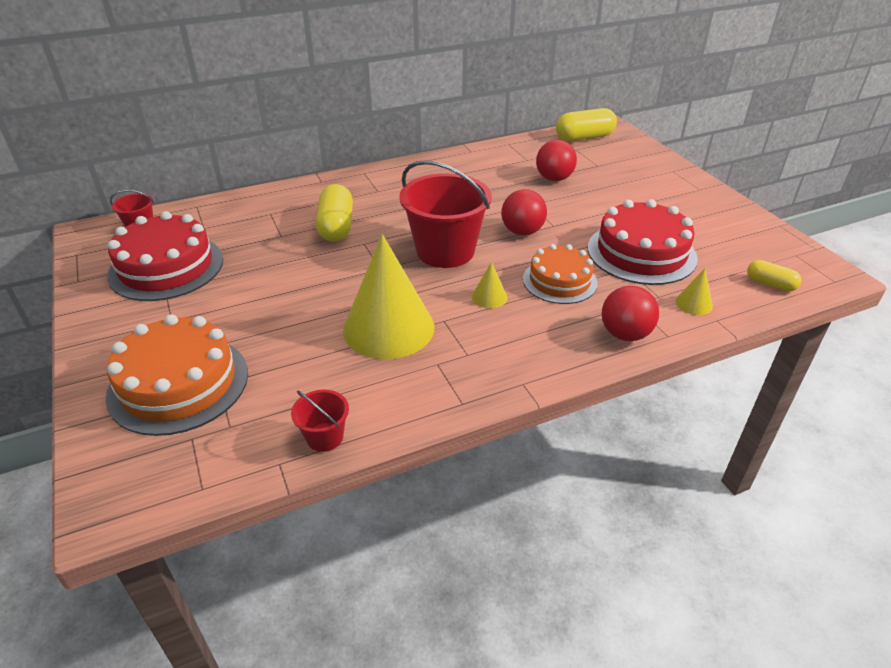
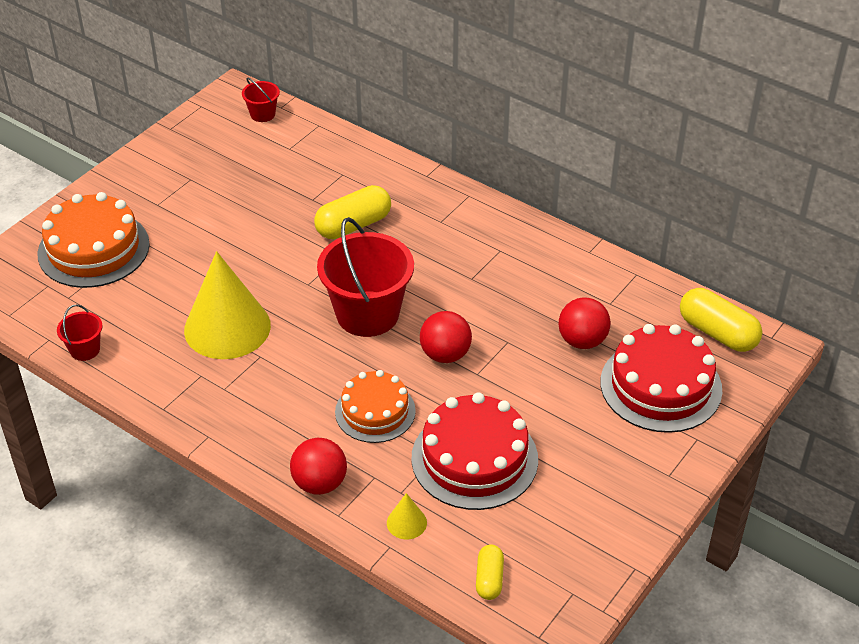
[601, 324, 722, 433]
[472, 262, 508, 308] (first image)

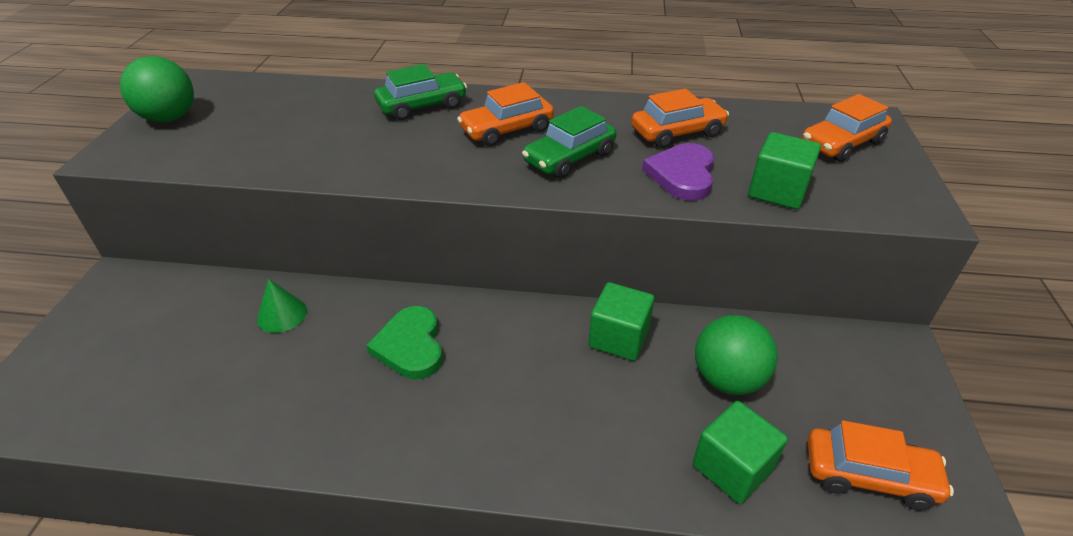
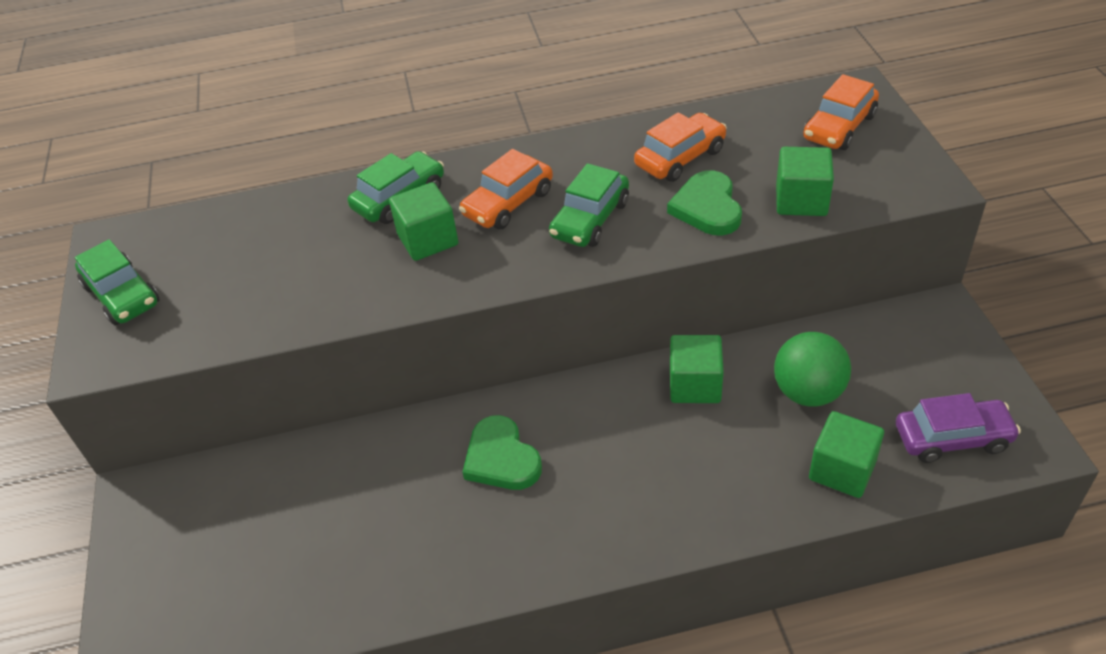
[75, 239, 159, 325]
[257, 279, 307, 333] (first image)
[667, 170, 742, 235]
[896, 393, 1021, 463]
[389, 182, 458, 261]

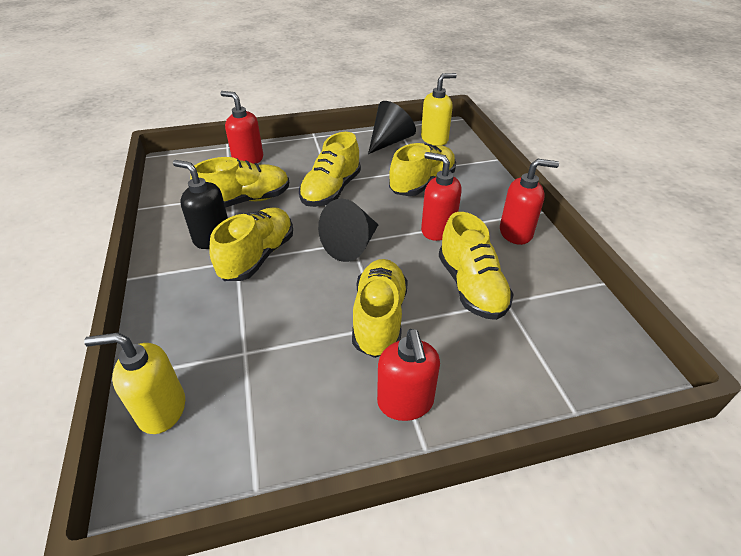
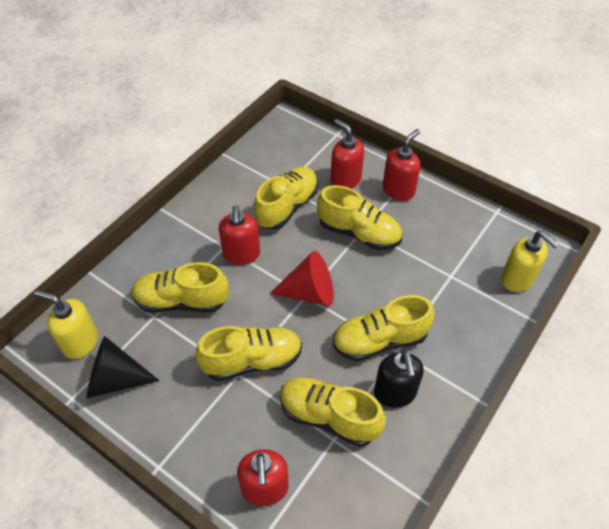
[270, 251, 334, 306]
[317, 185, 402, 250]
[331, 119, 364, 189]

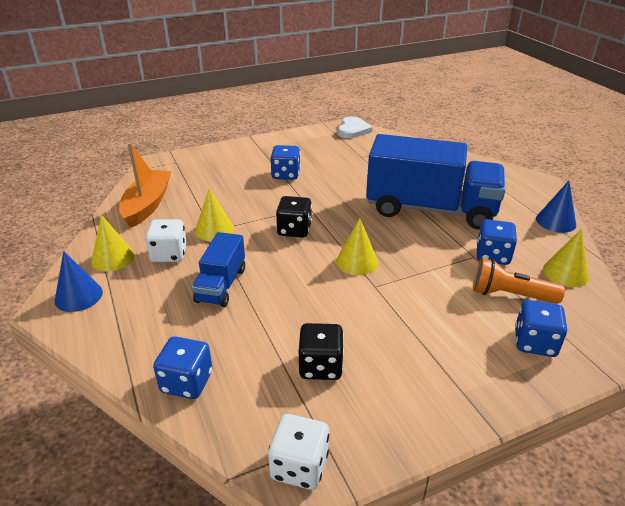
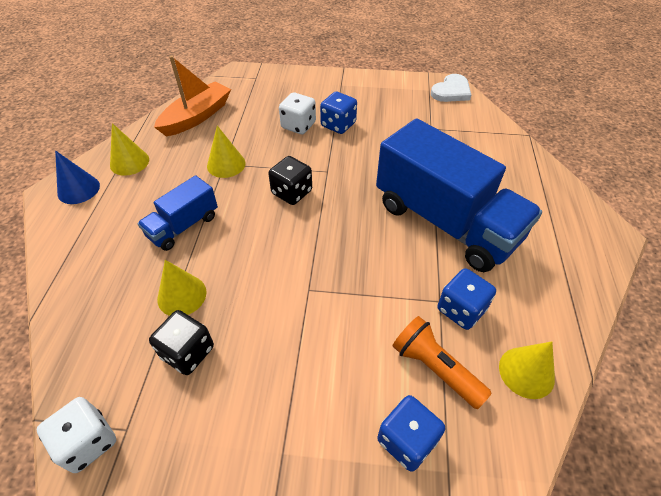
[279, 92, 316, 134]
[153, 336, 213, 399] (first image)
[157, 260, 207, 316]
[536, 181, 576, 233] (first image)

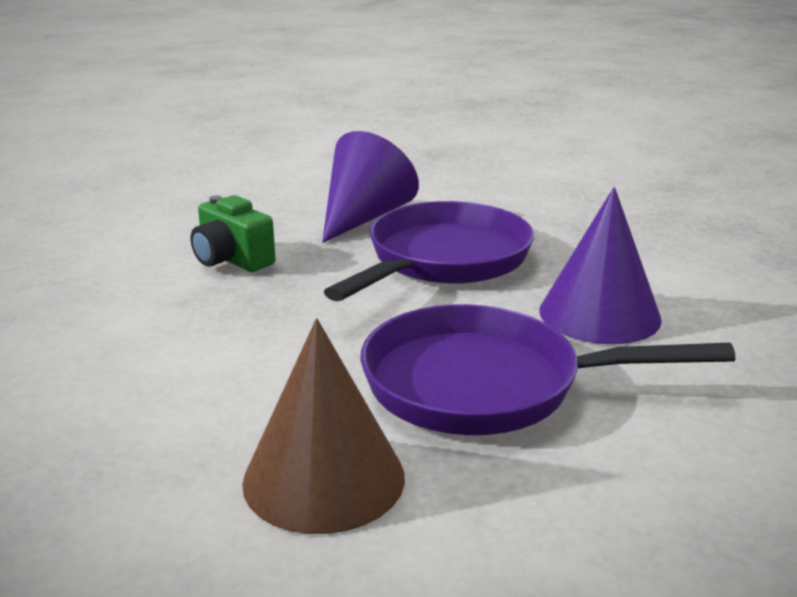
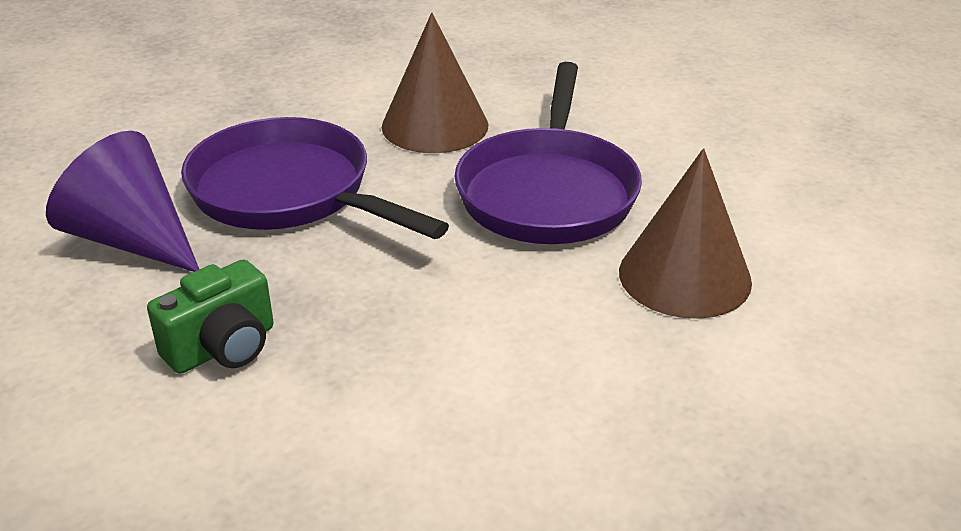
[382, 13, 488, 153]

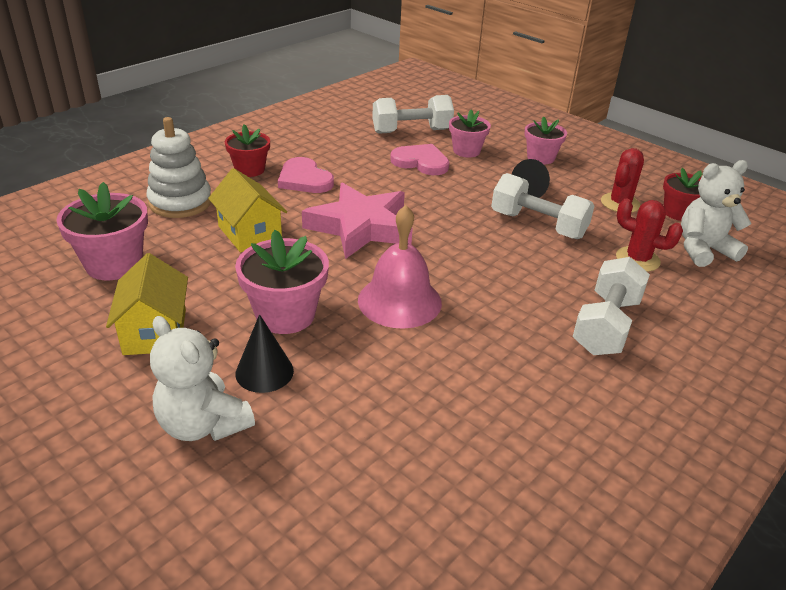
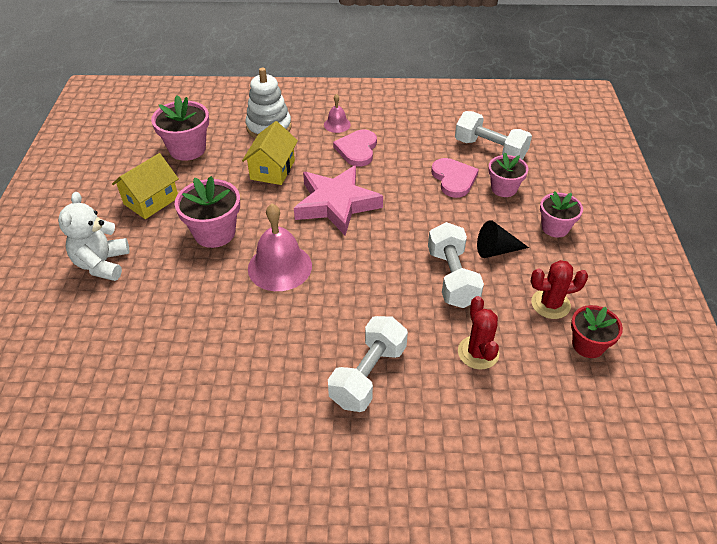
[324, 94, 351, 133]
[236, 314, 294, 393] (first image)
[328, 316, 408, 412]
[681, 160, 752, 267] (first image)

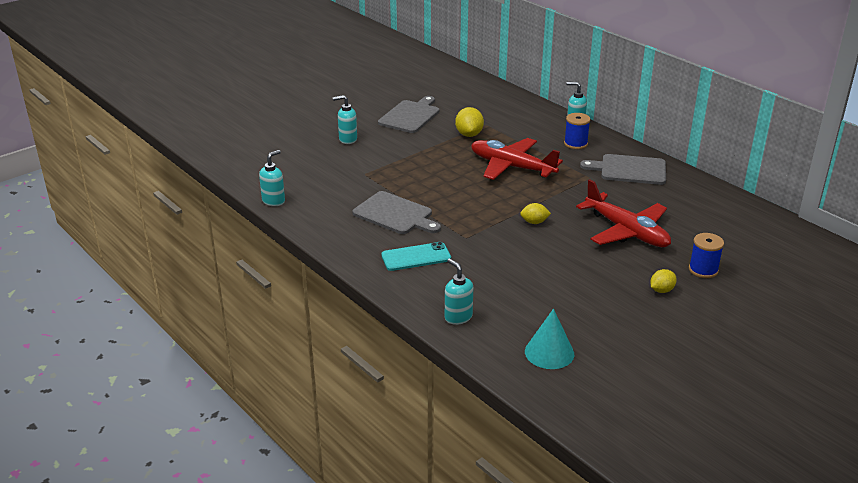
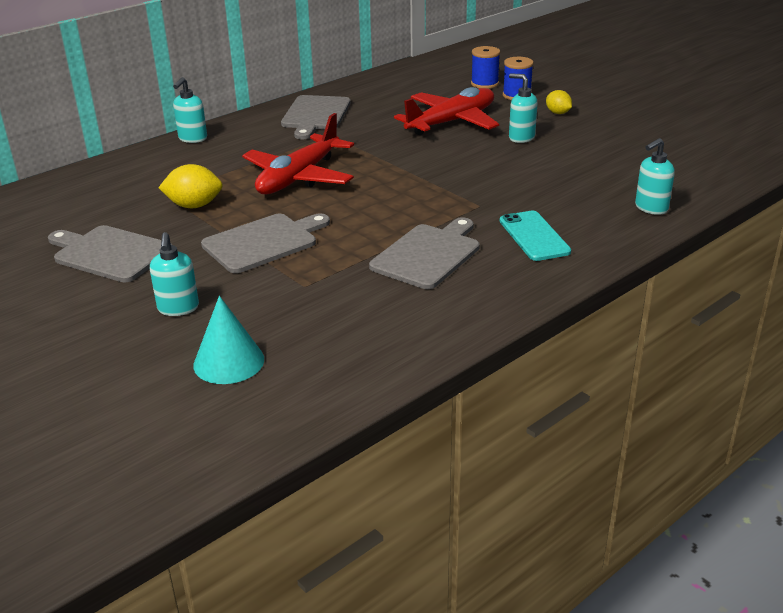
[509, 73, 537, 143]
[520, 203, 551, 224] (first image)
[193, 296, 264, 384]
[471, 46, 500, 89]
[201, 213, 330, 273]

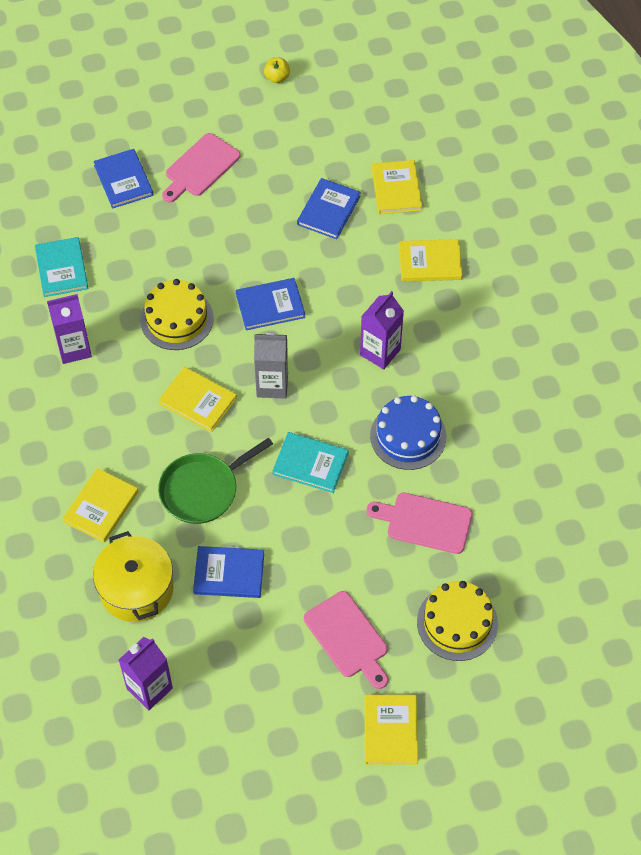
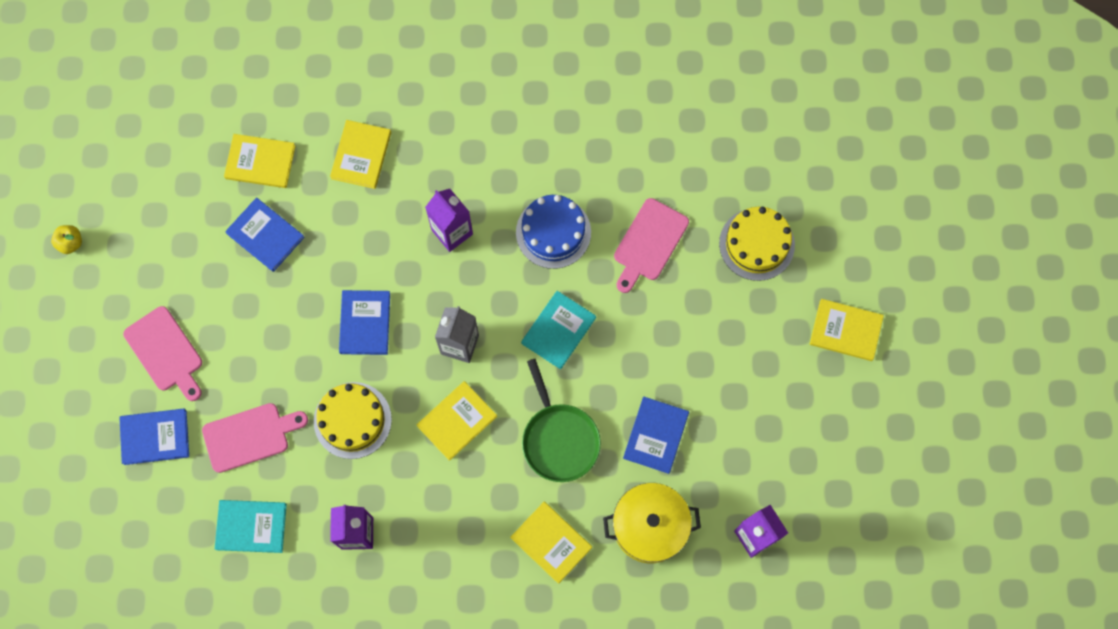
[202, 403, 308, 473]

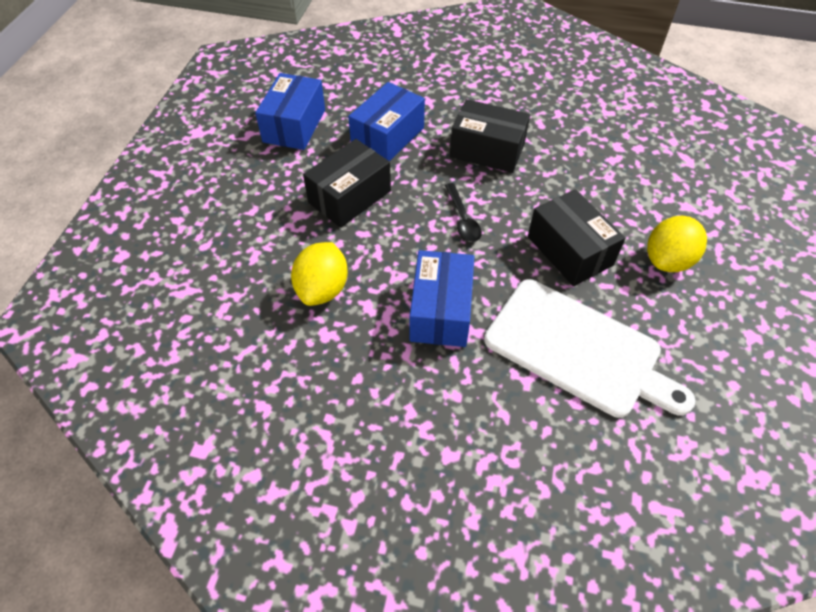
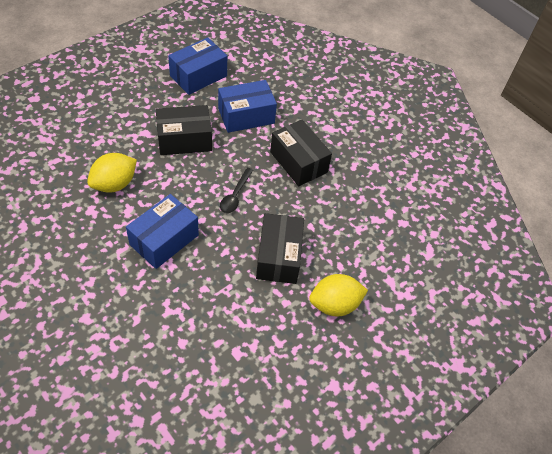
[484, 279, 696, 418] (first image)

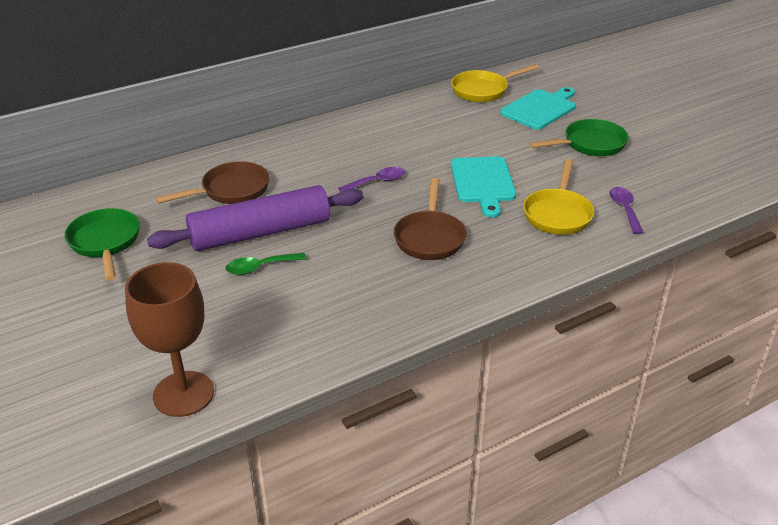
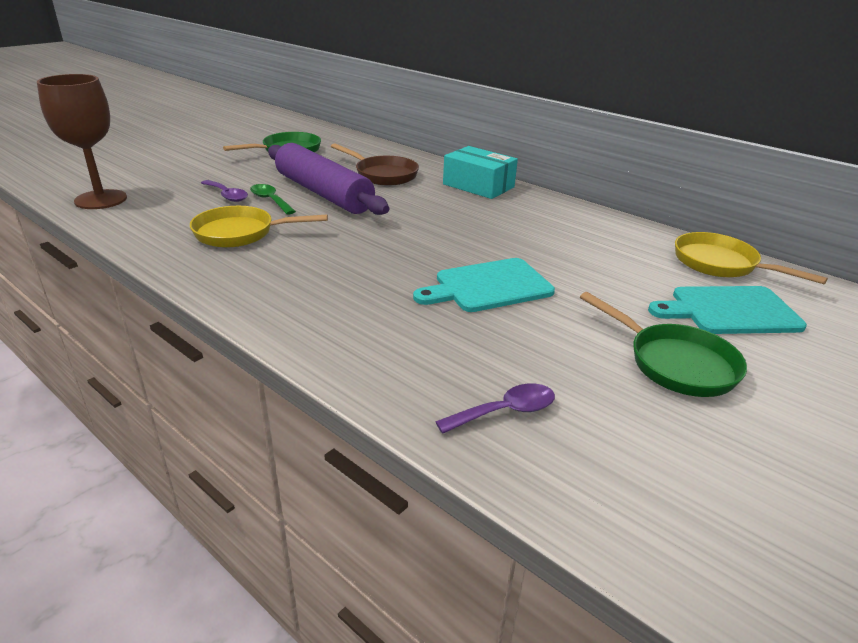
[201, 180, 248, 202]
[394, 178, 467, 260] (first image)
[648, 286, 807, 334]
[190, 206, 328, 248]
[443, 146, 518, 199]

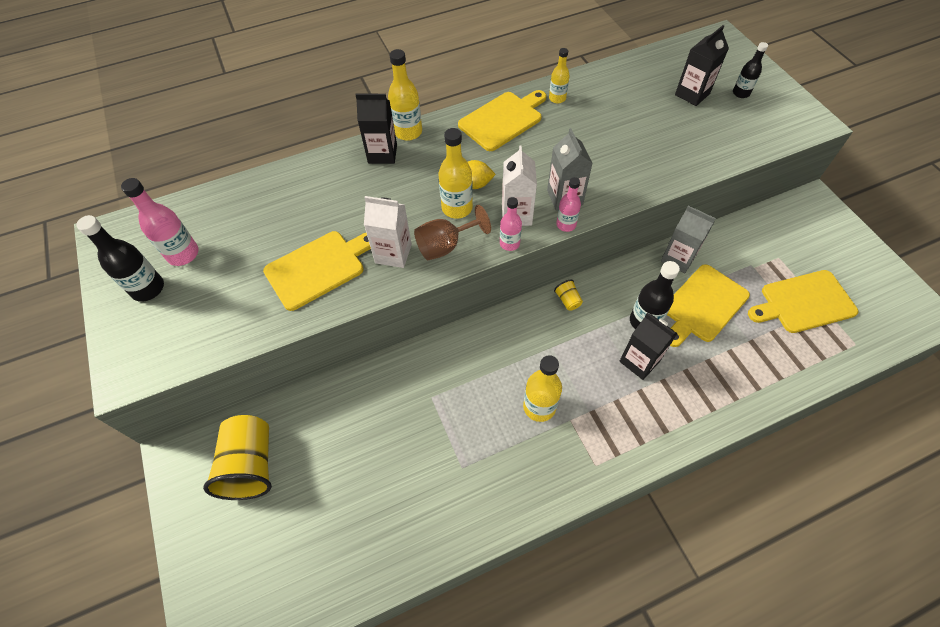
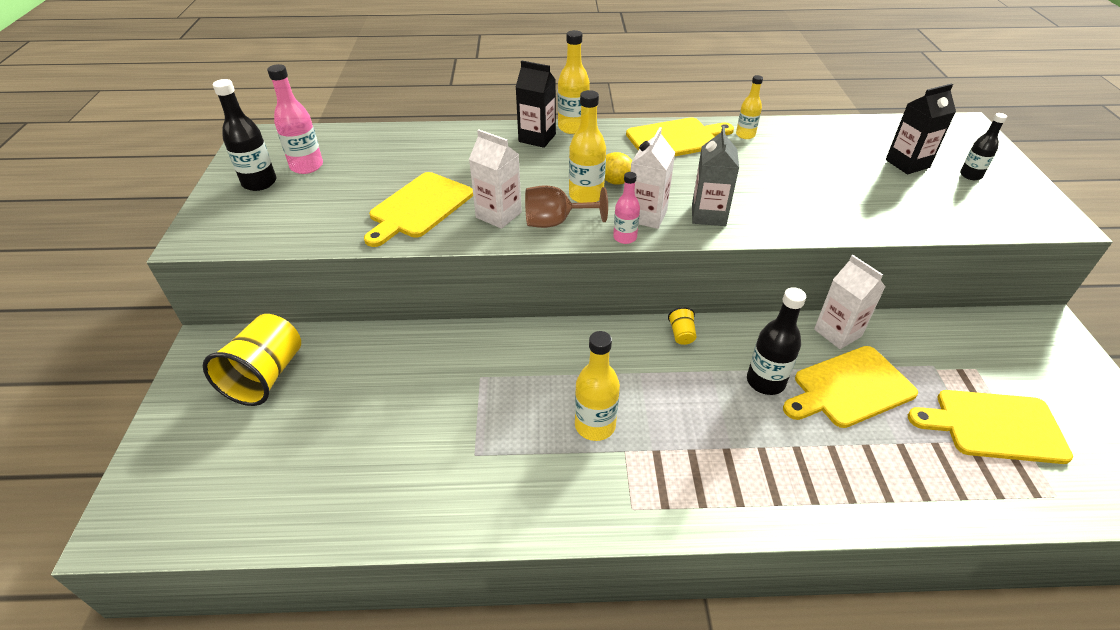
[364, 172, 473, 247]
[556, 177, 581, 232] (first image)
[619, 313, 678, 380] (first image)
[814, 255, 885, 349]

